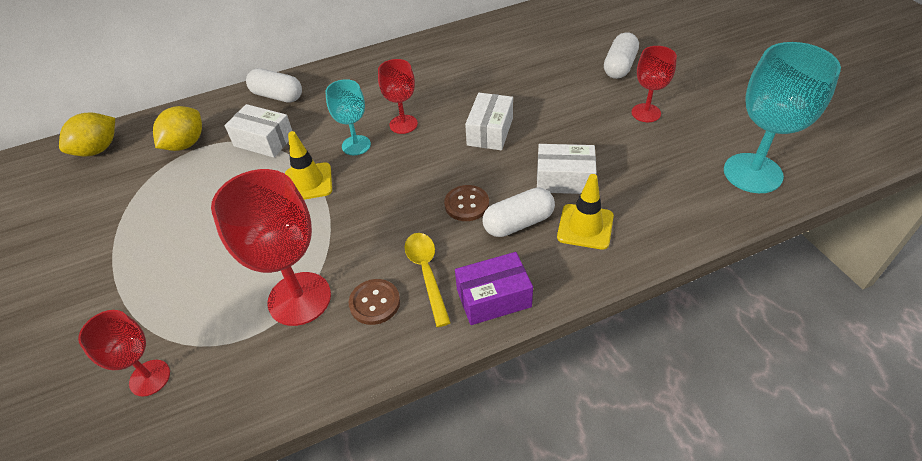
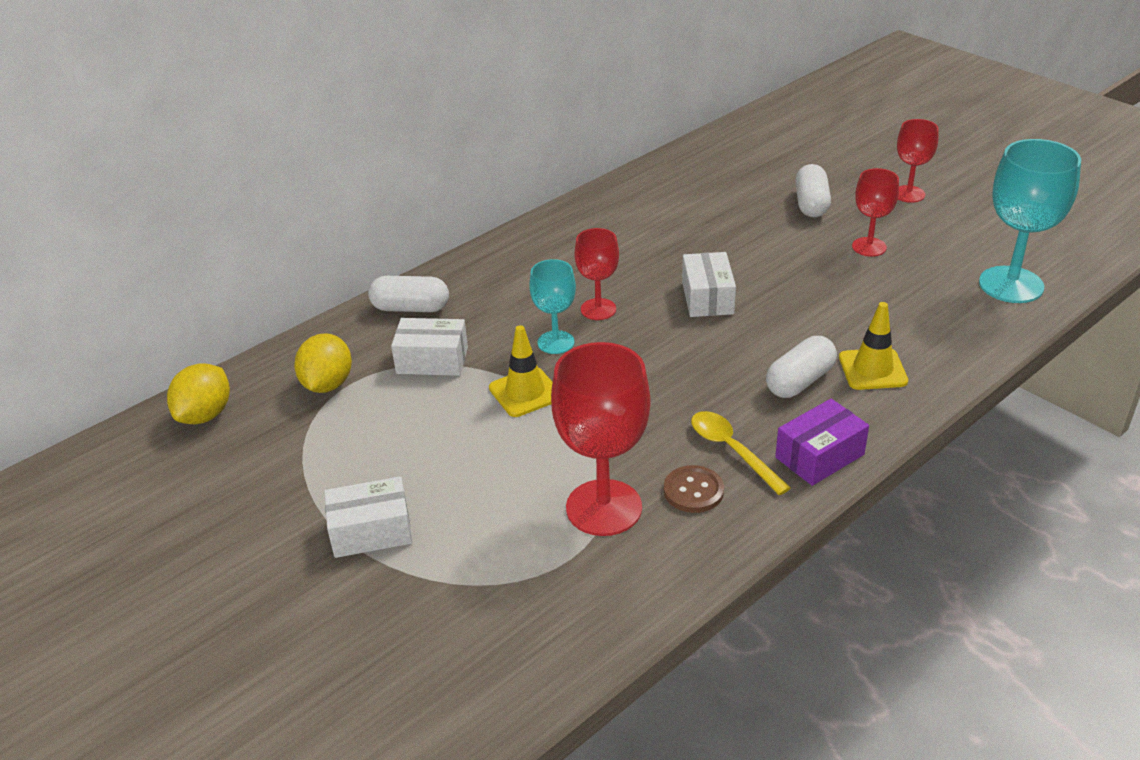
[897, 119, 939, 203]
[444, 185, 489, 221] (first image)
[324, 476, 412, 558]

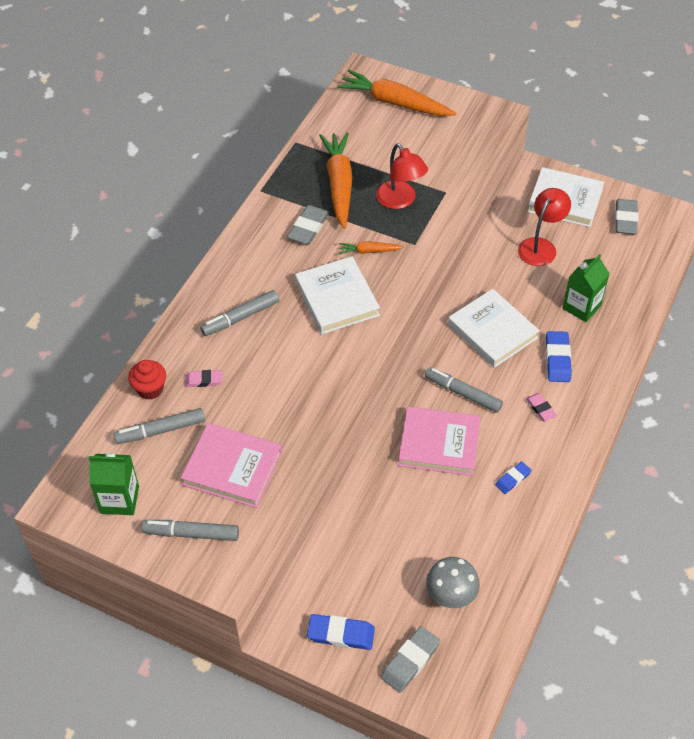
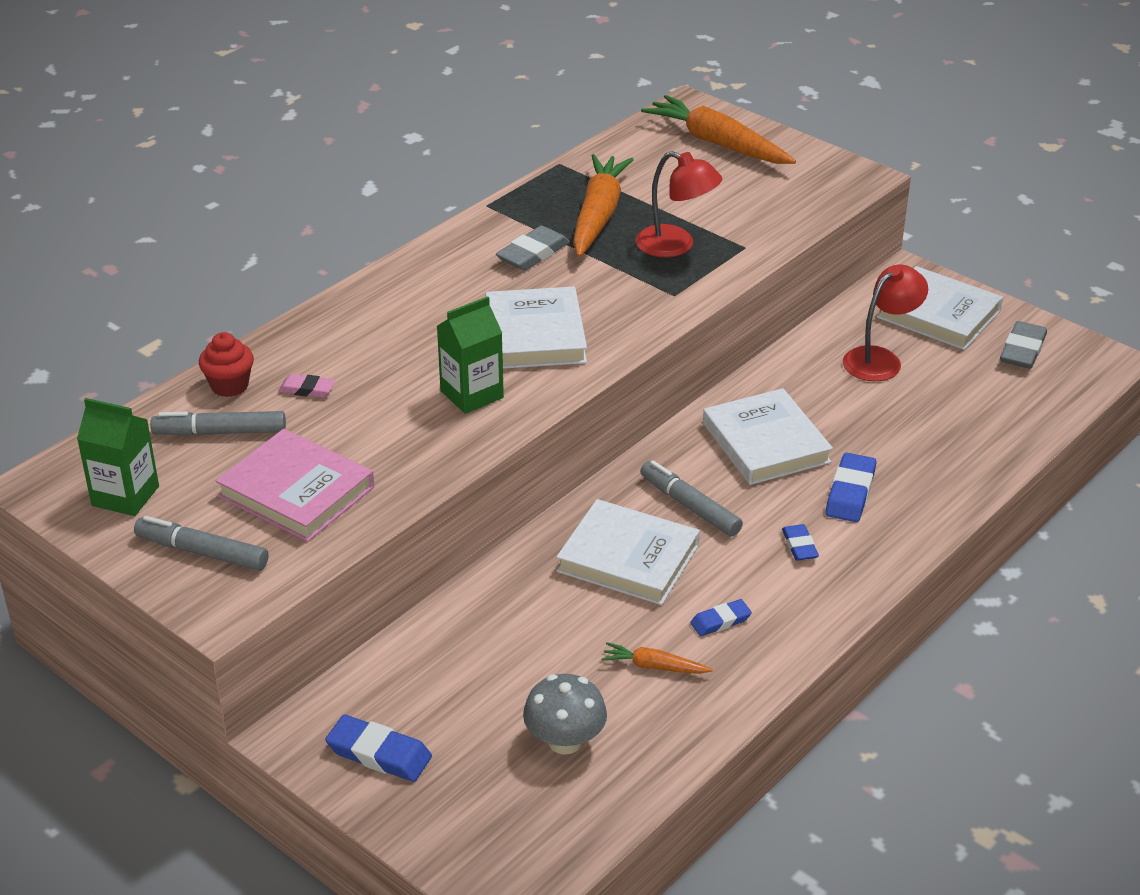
[200, 290, 279, 336] (first image)
[601, 642, 713, 674]
[635, 151, 722, 258]
[381, 626, 440, 693] (first image)
[556, 499, 700, 605]
[782, 524, 819, 561]
[437, 296, 504, 414]

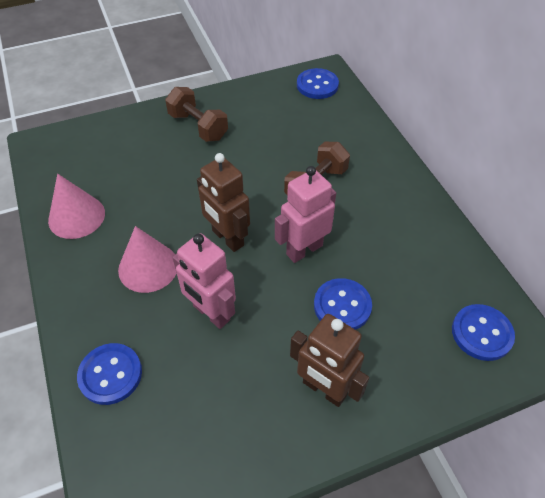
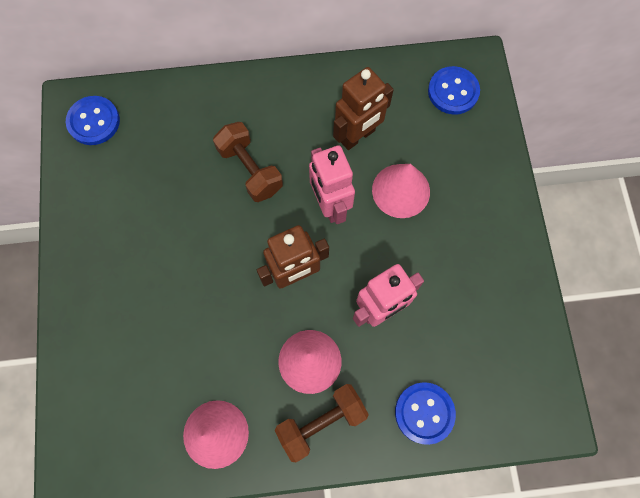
[275, 384, 369, 462]
[333, 67, 394, 150]
[372, 164, 430, 218]

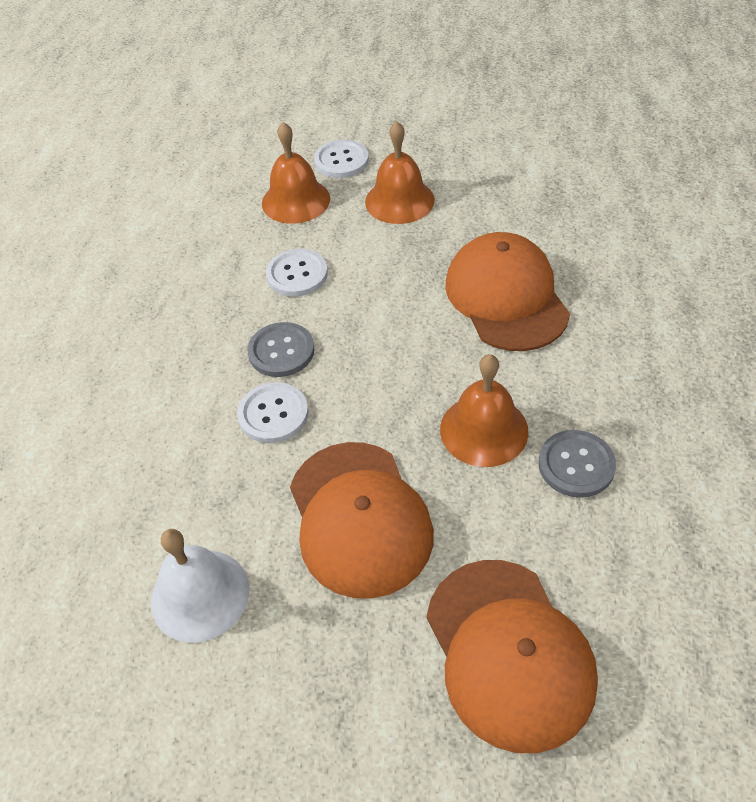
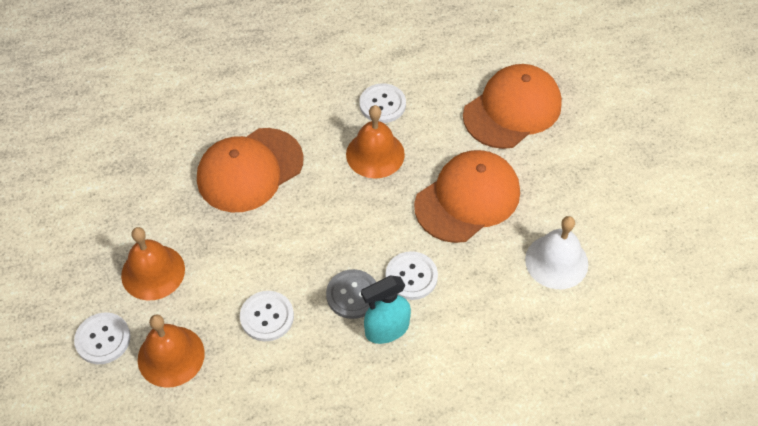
[359, 83, 406, 123]
[361, 275, 411, 344]

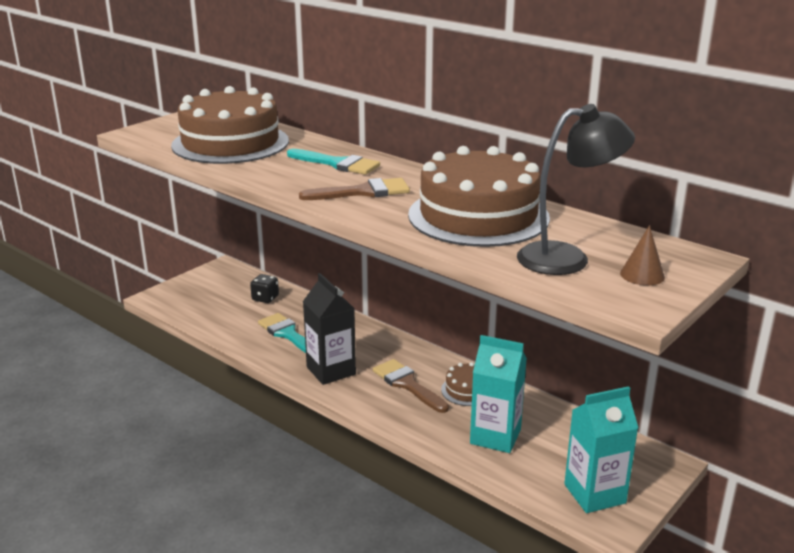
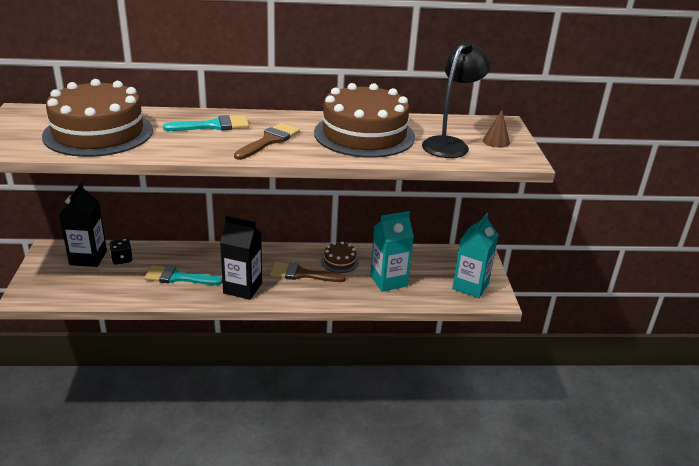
[59, 183, 107, 267]

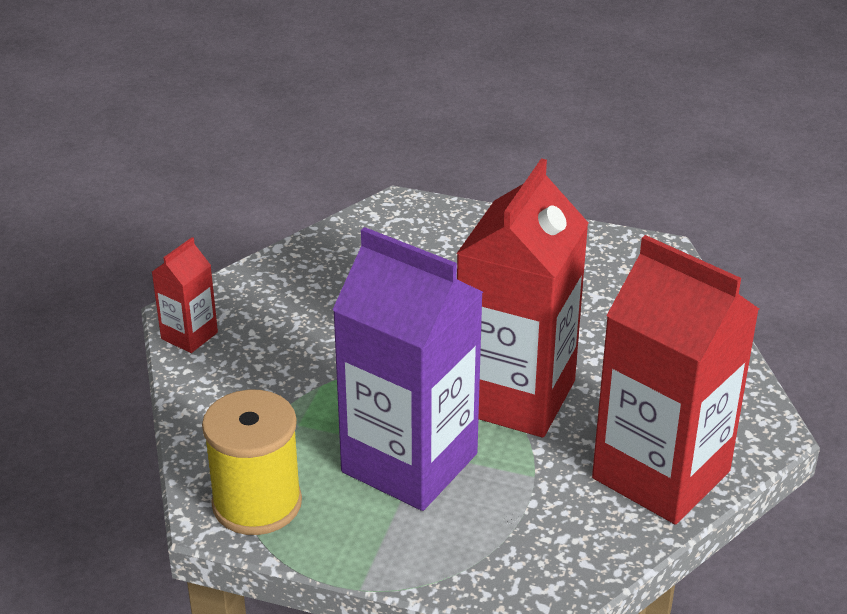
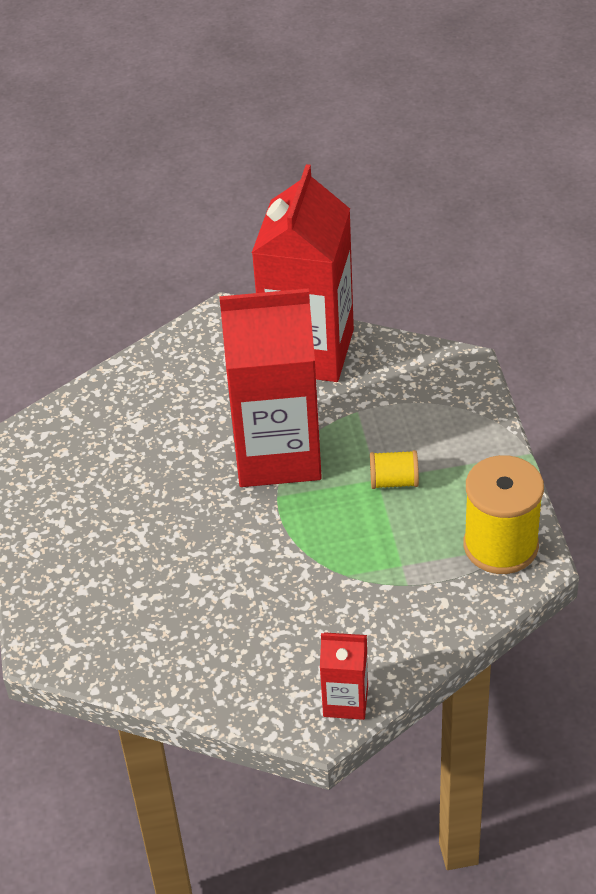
[370, 450, 419, 489]

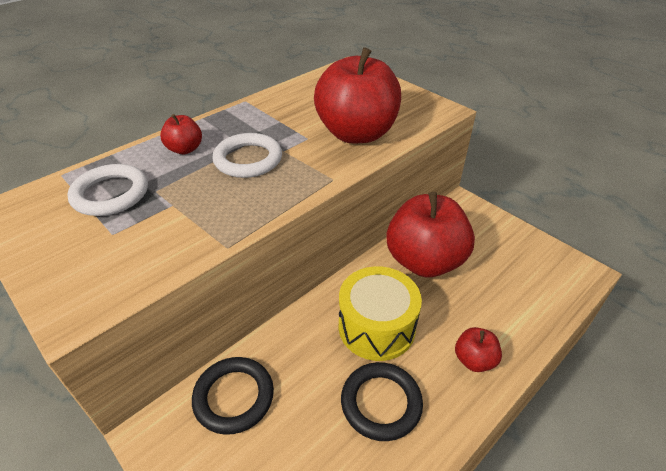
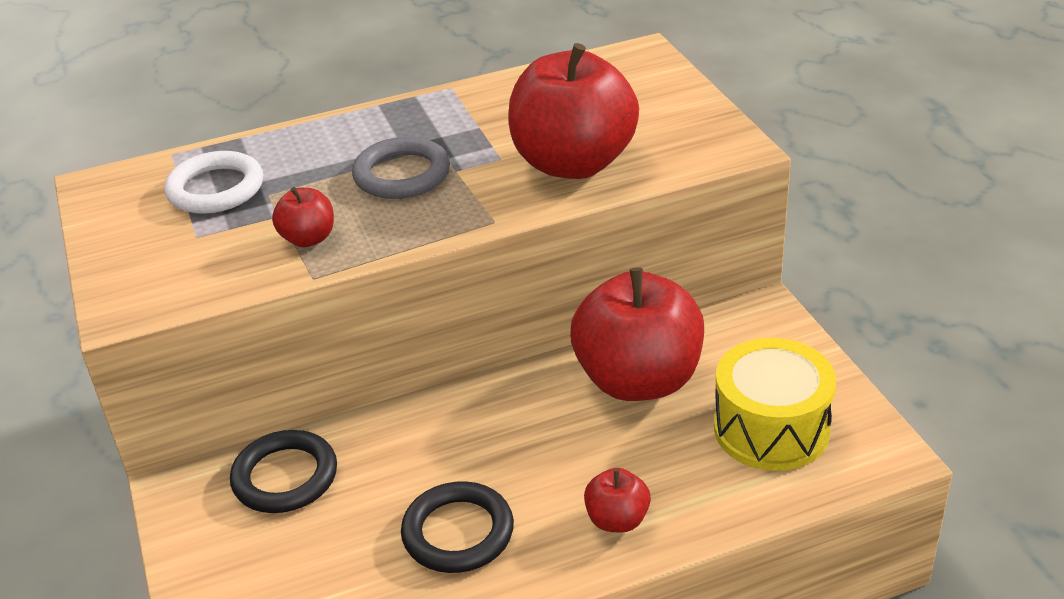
[272, 187, 334, 247]
[352, 137, 450, 199]
[714, 338, 836, 471]

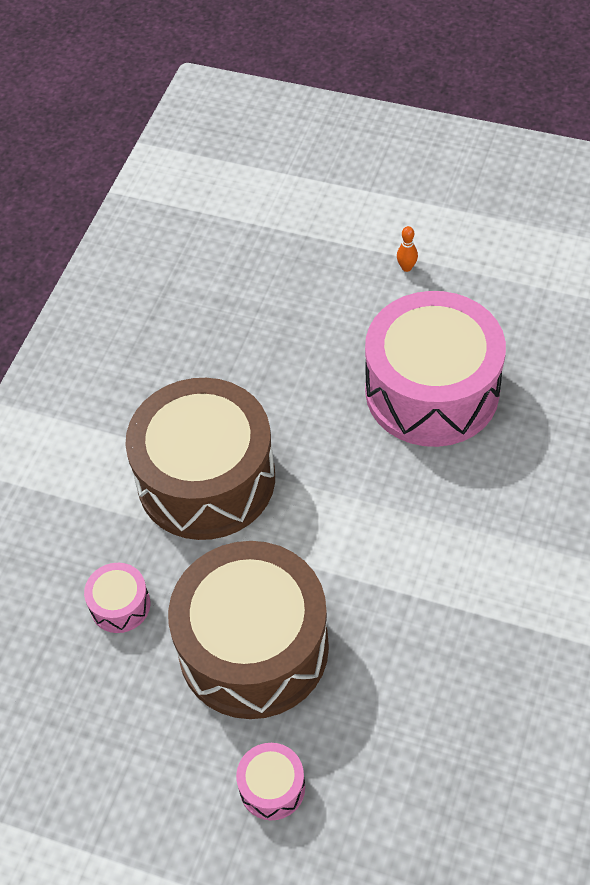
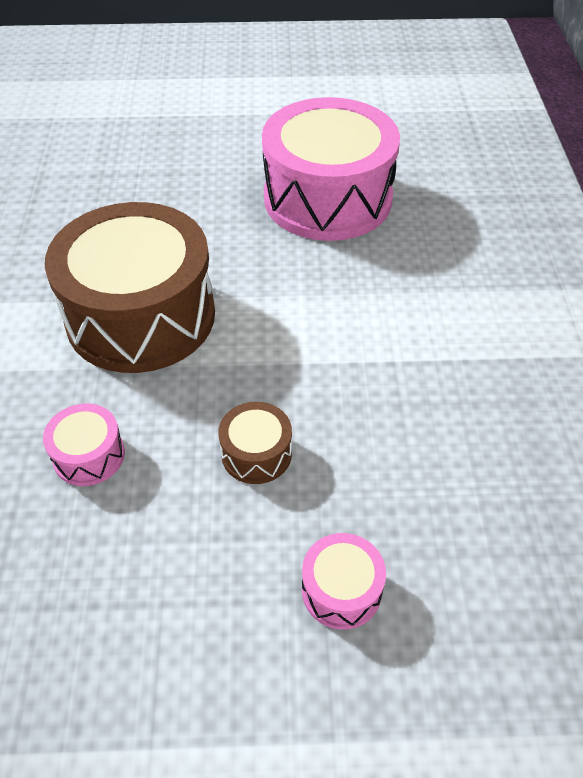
[218, 402, 292, 484]
[397, 226, 418, 272] (first image)

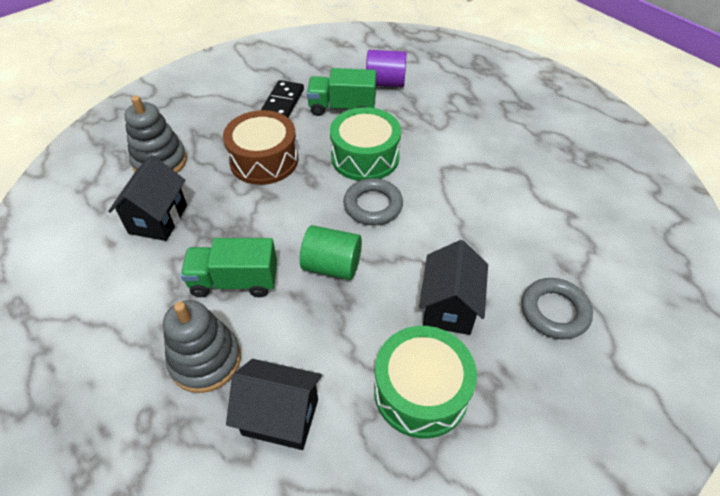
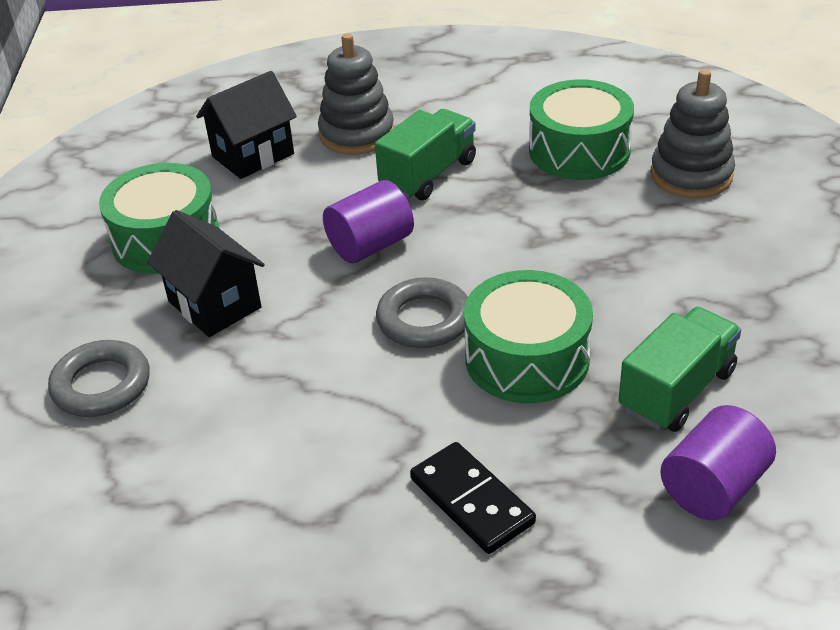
[529, 79, 634, 180]
[223, 110, 298, 185] (first image)
[410, 442, 536, 554]
[323, 180, 414, 263]

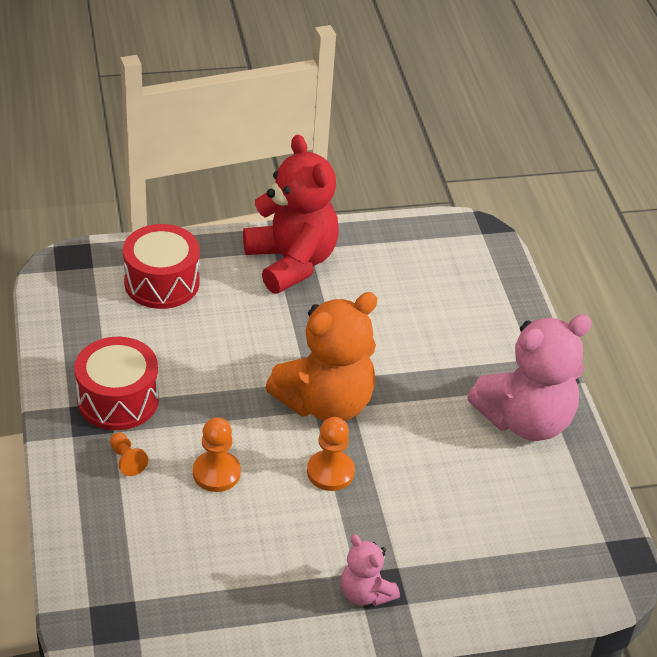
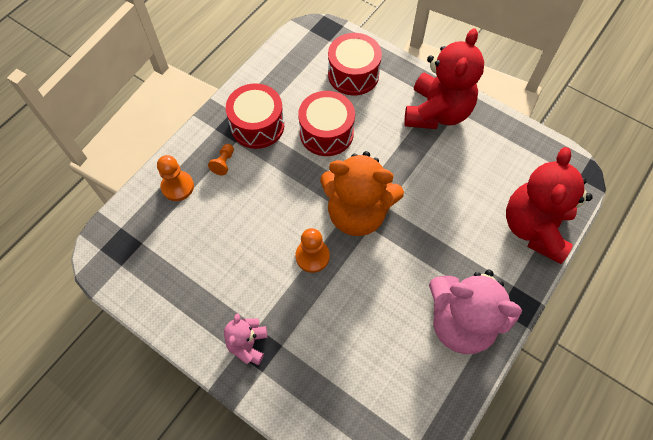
[157, 155, 194, 201]
[298, 91, 355, 156]
[506, 147, 593, 264]

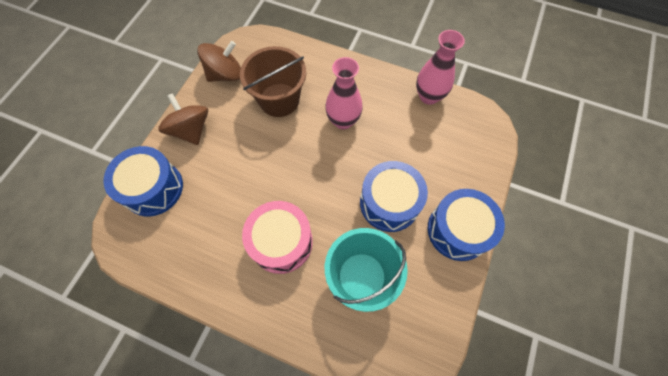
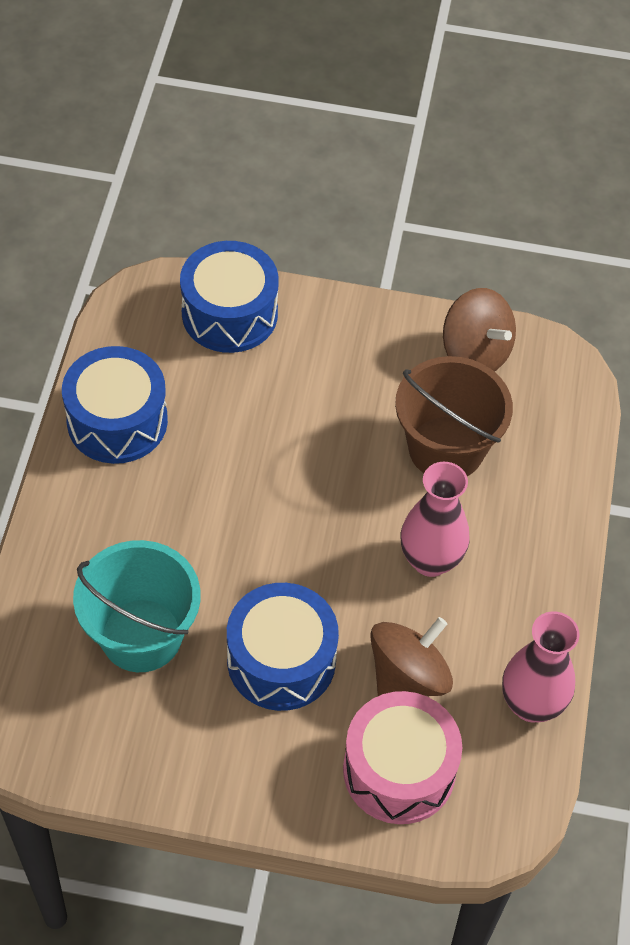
[370, 617, 453, 696]
[343, 691, 462, 824]
[62, 346, 168, 464]

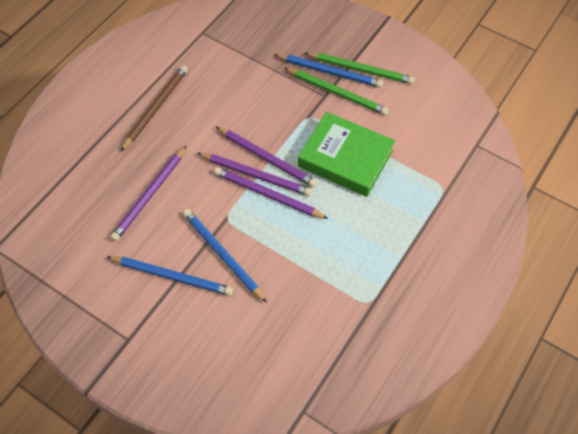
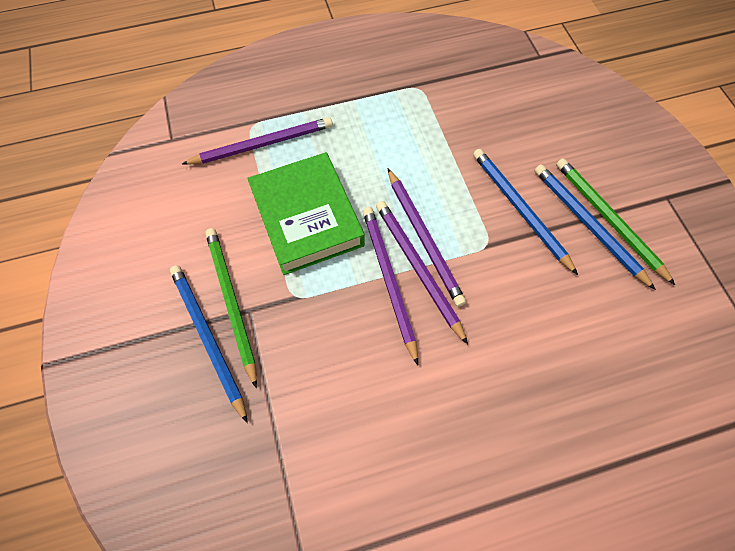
[182, 117, 333, 165]
[121, 65, 188, 151] (first image)
[473, 149, 578, 275]
[556, 158, 675, 285]

